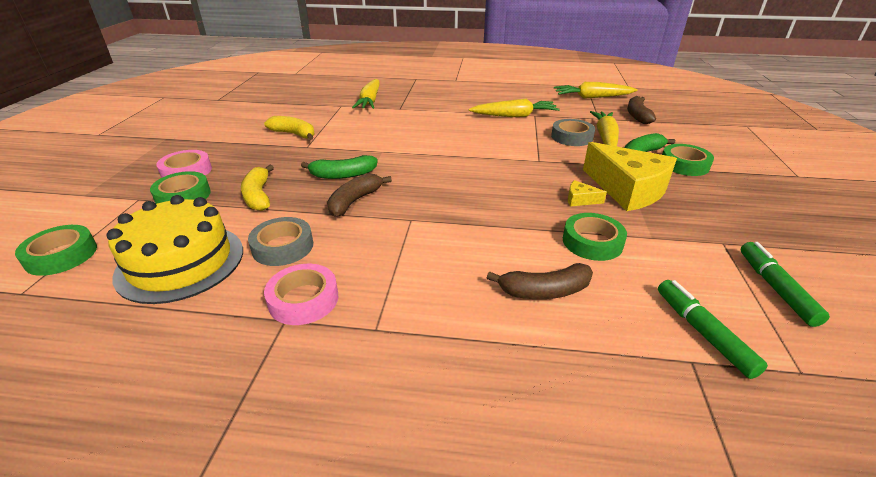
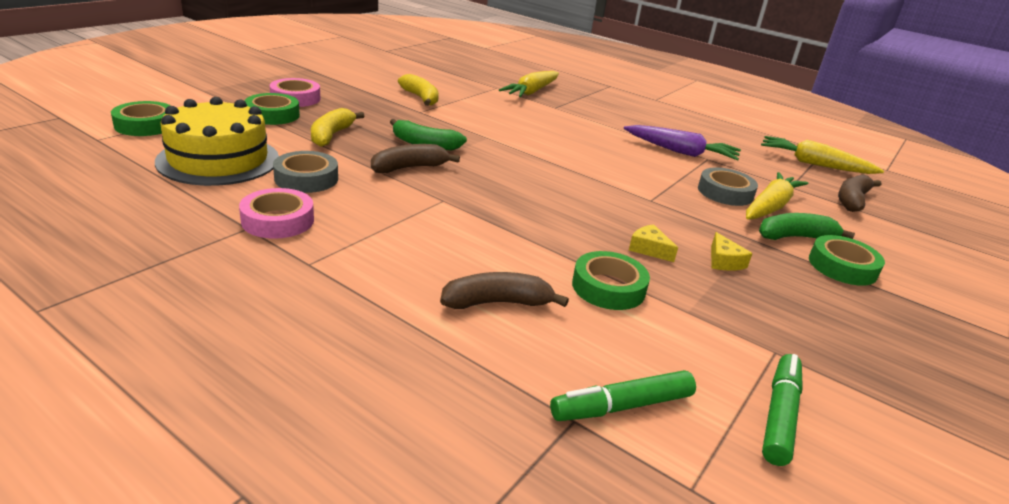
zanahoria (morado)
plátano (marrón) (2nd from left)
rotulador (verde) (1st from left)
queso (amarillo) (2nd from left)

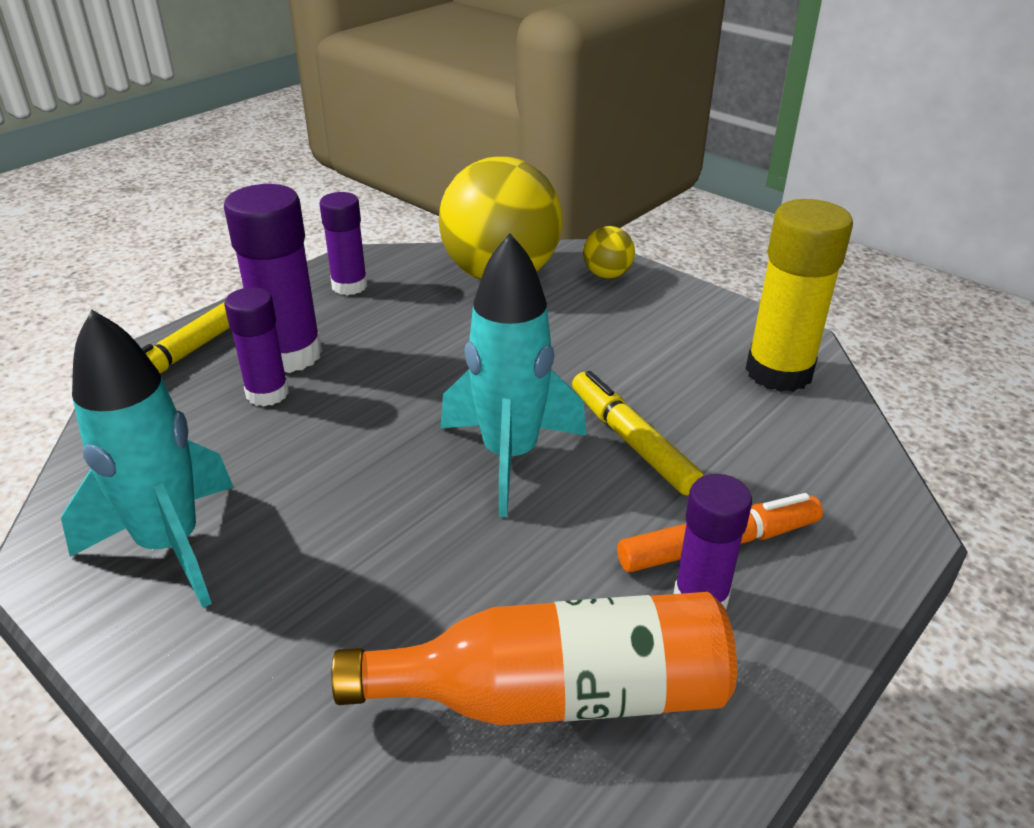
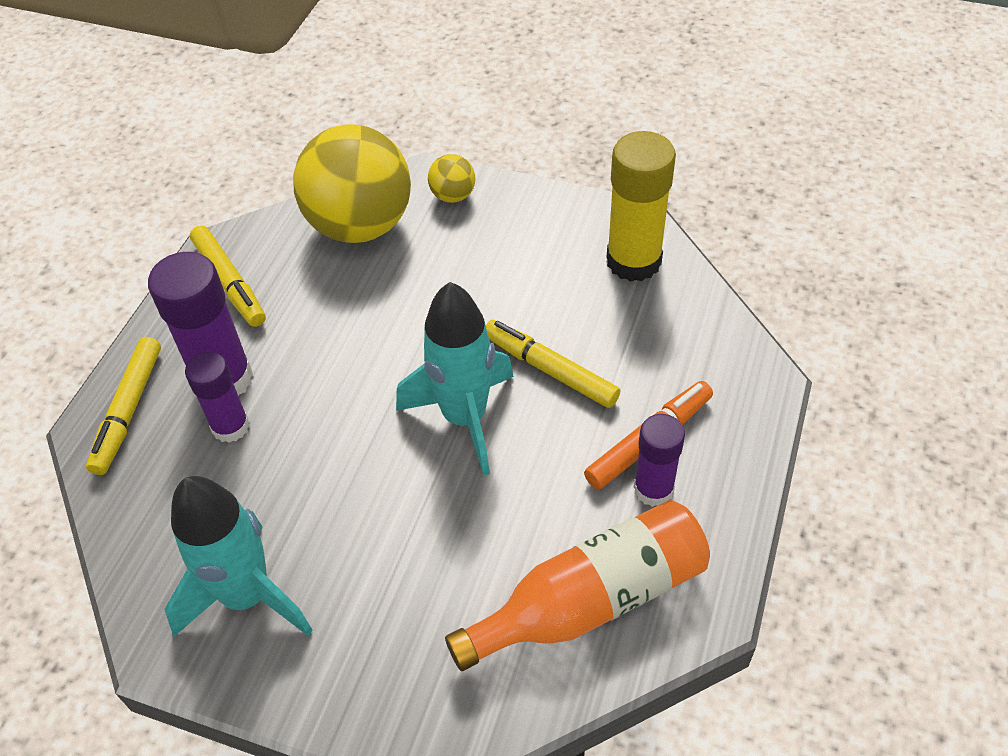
rotulador (amarillo) (2nd from left)

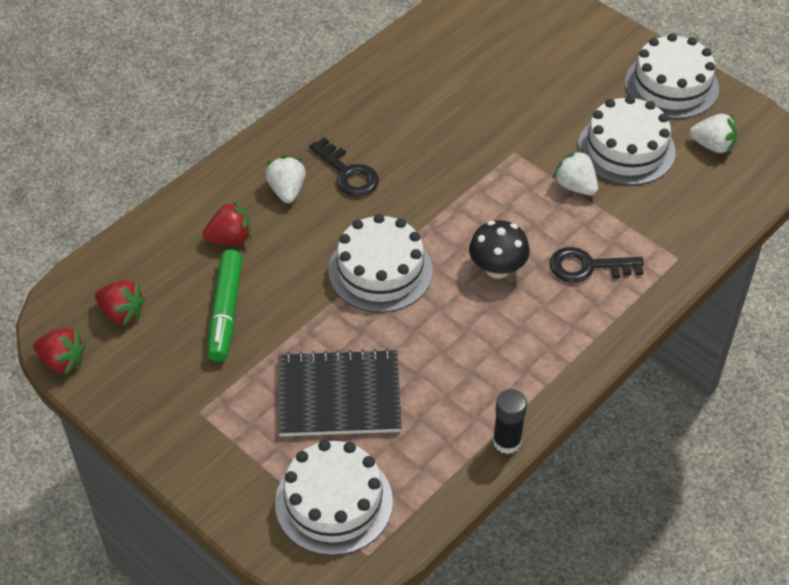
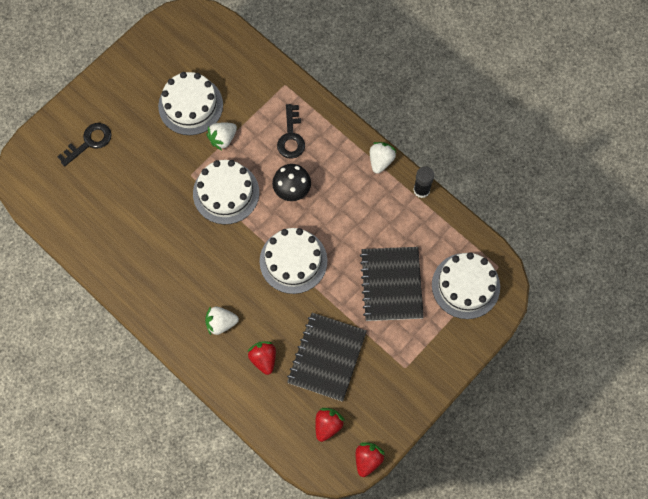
llave (negro) (1st from left)
tarta (blanco) (2nd from left)
fresa (blanco) (3rd from left)
cuaderno (negro) (1st from left)

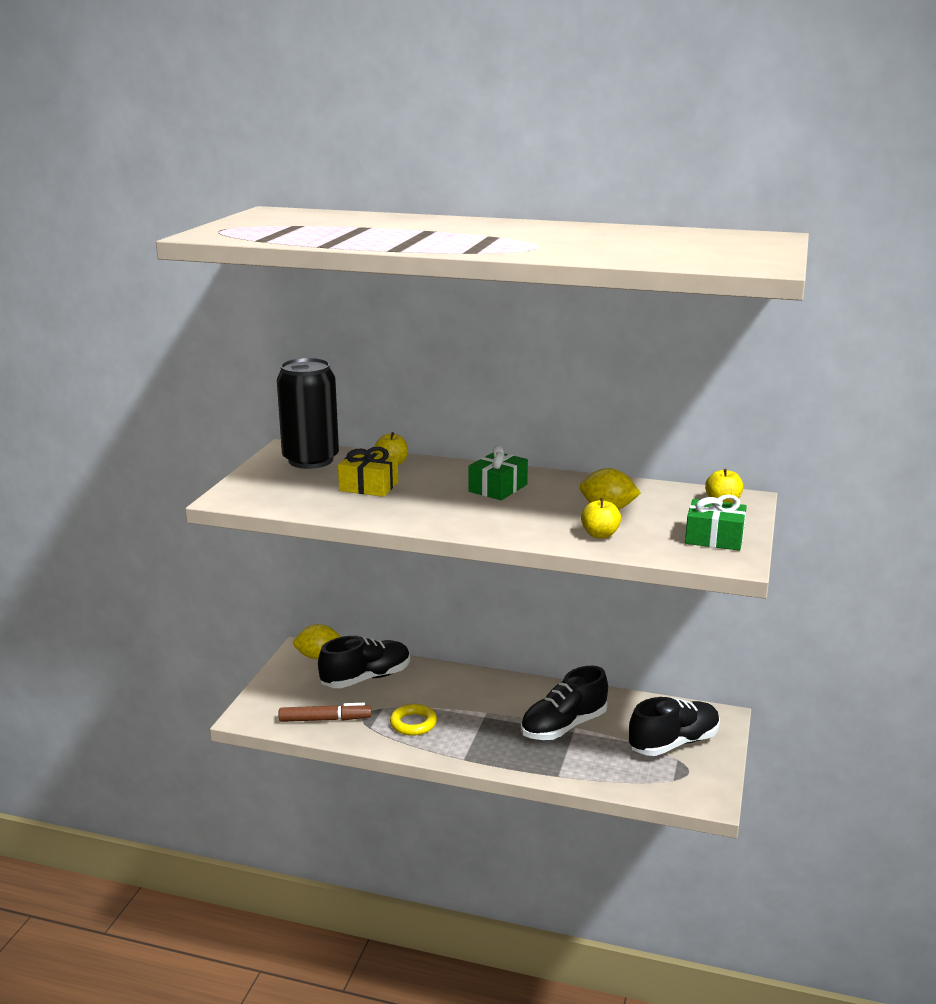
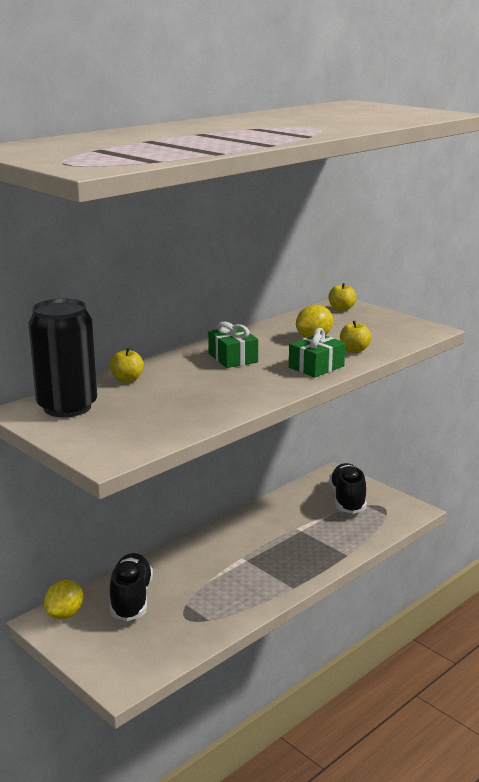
rotulador (marrón)
regalo (amarillo)
anillo (amarillo)
zapato (negro) (2nd from left in the first image)
regalo (verde) (2nd from left)

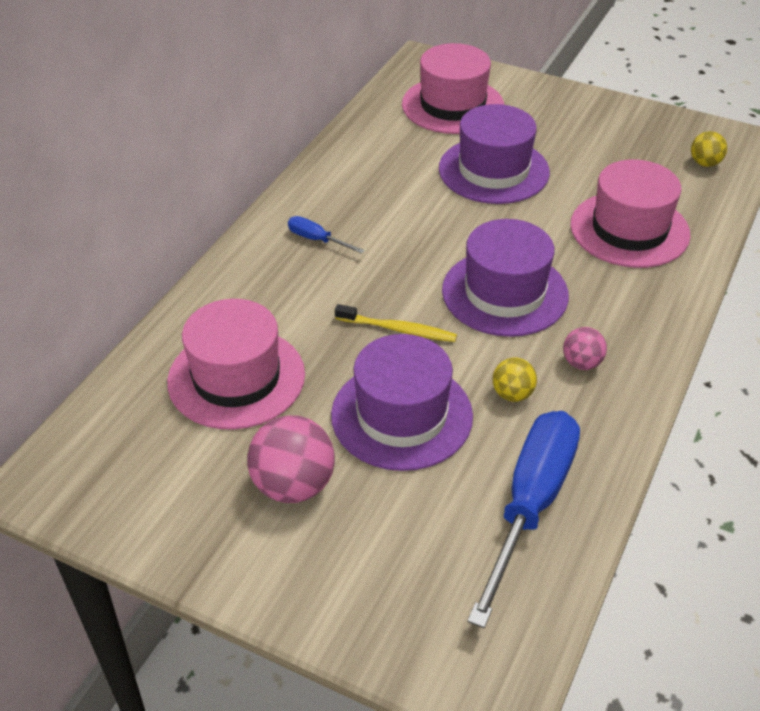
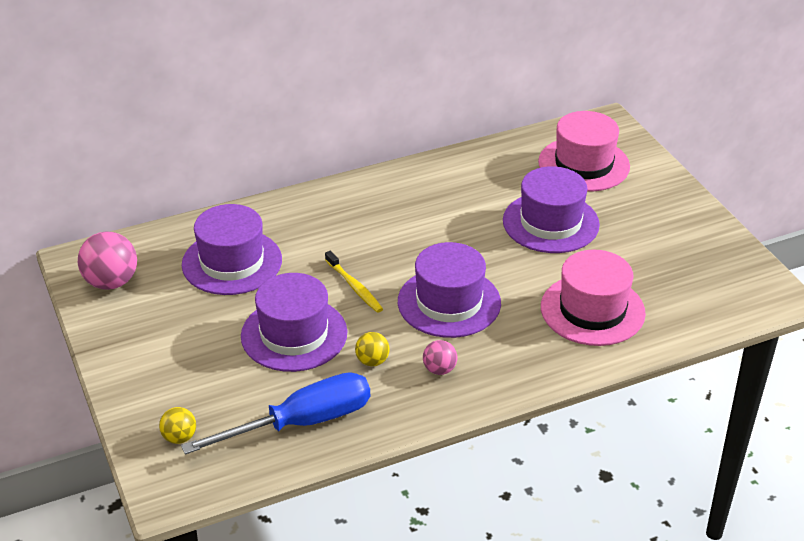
destornillador (azul) (1st from left in the first image)
pelota (rosa) (1st from left)
pelota (amarillo) (1st from left)
sombrero (morado) (1st from left)

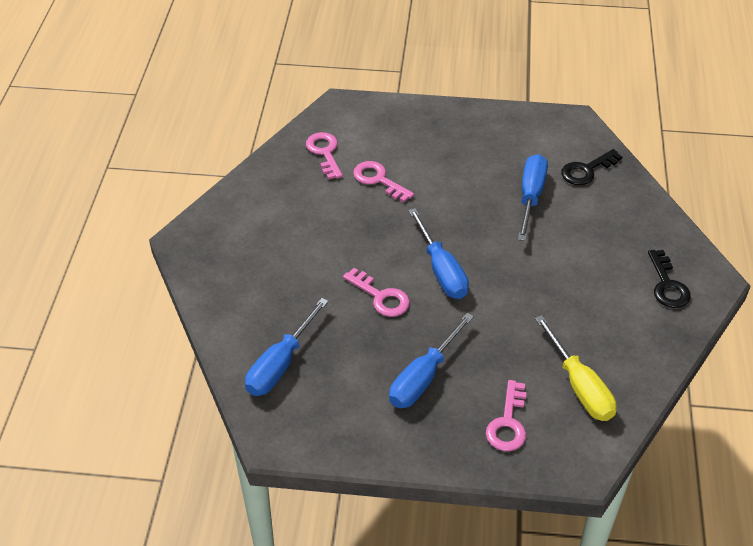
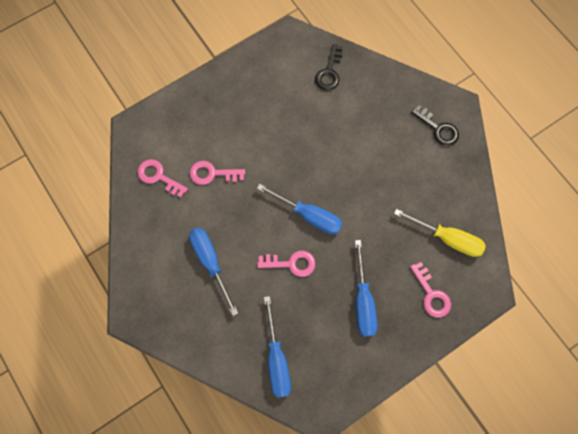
destornillador (azul) (1st from left)

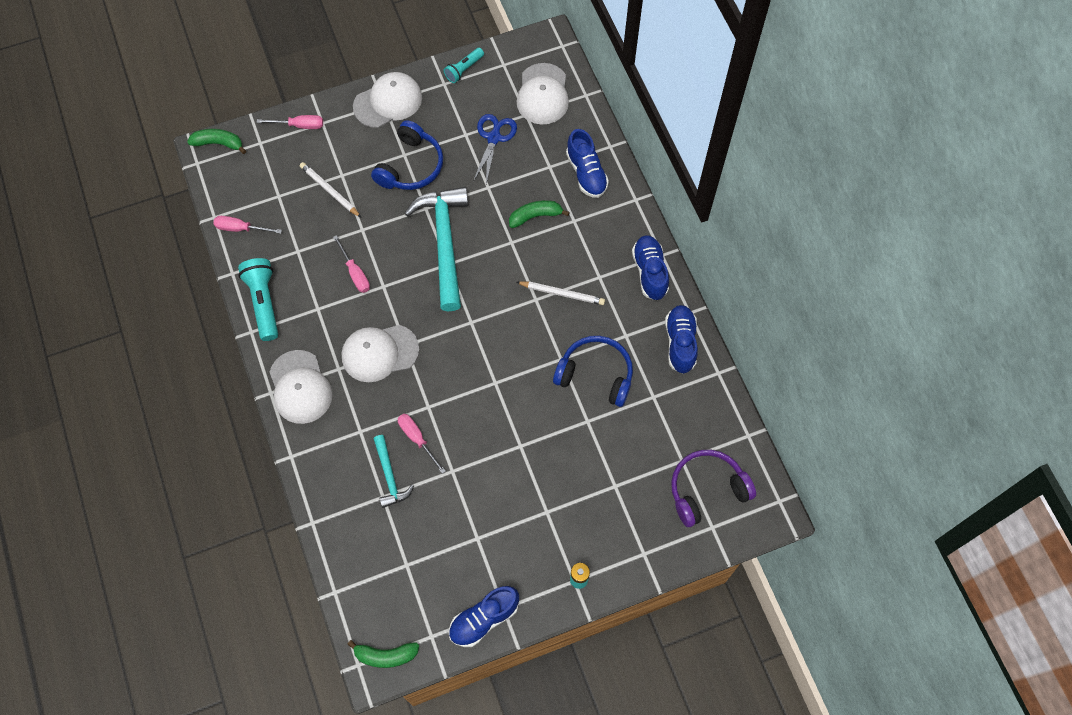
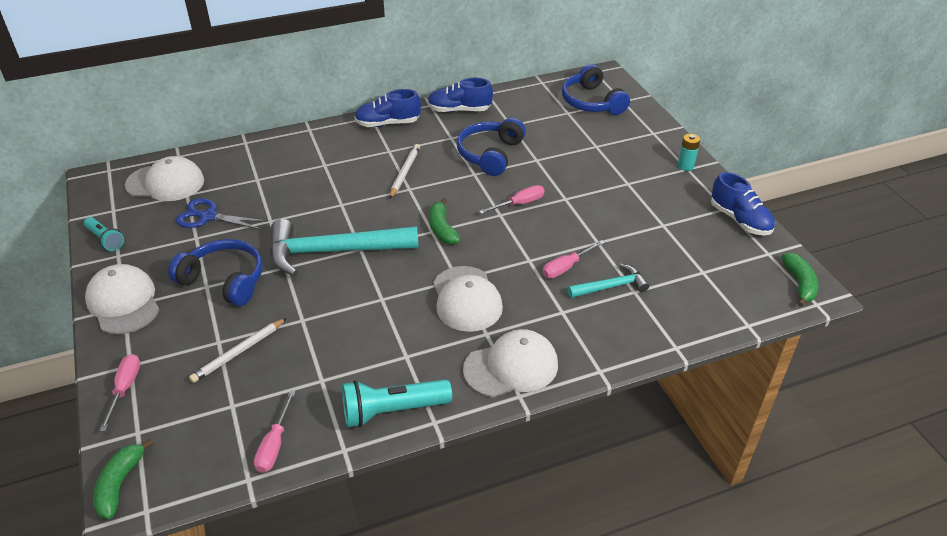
zapato (azul) (2nd from left in the first image)
destornillador (rosa) (3rd from left)
plátano (verde) (2nd from left)
auriculares (azul) (3rd from left)

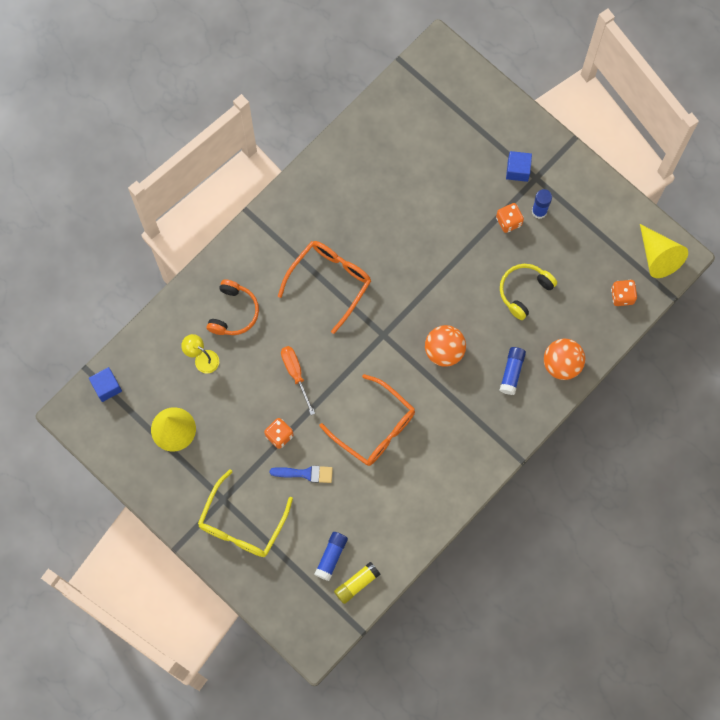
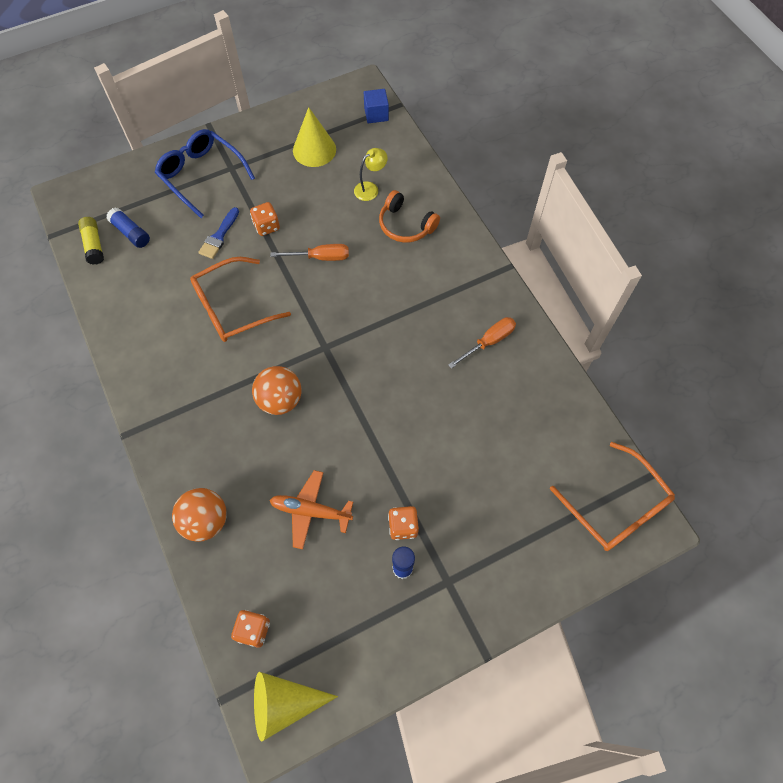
barra de pegamento (azul) (2nd from left in the first image)
cubo (azul) (2nd from left in the first image)
destornillador (naranja) (2nd from left)
gafas (naranja) (2nd from left)
avión (naranja)
gafas (azul)

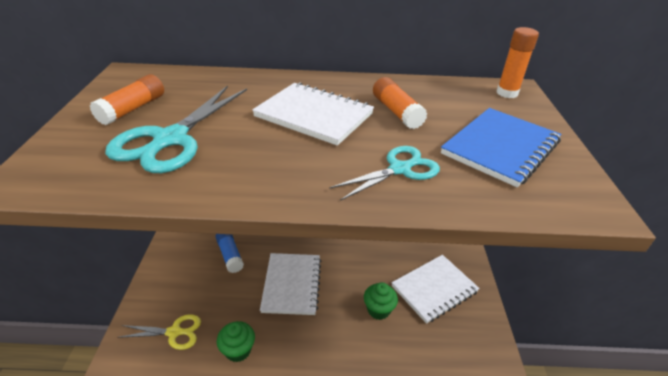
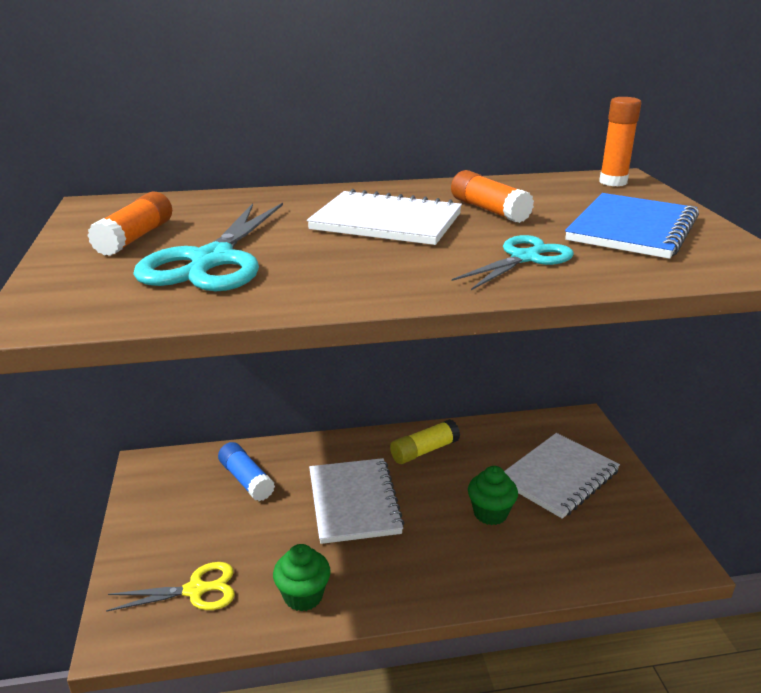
barra de pegamento (amarillo)

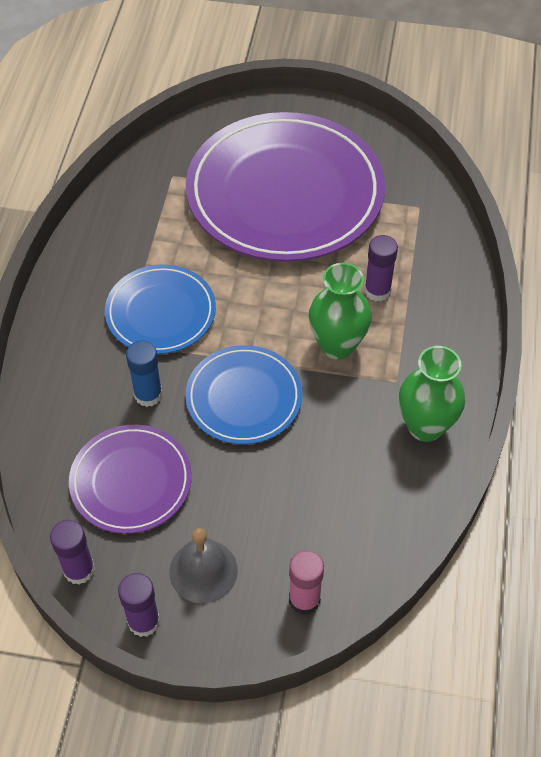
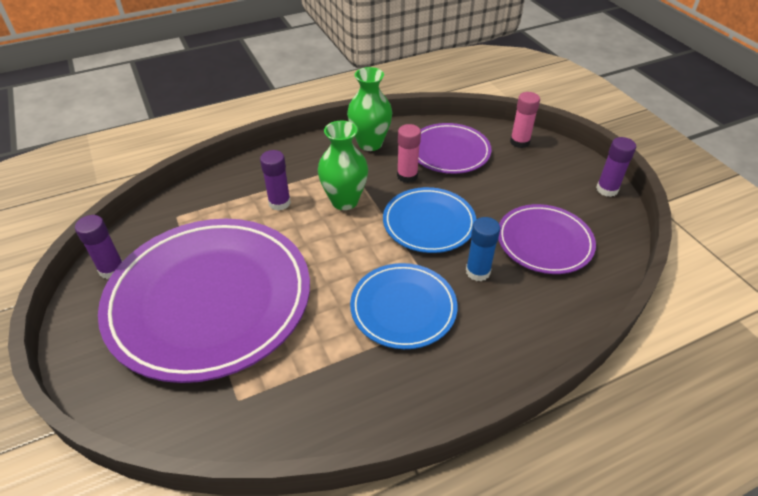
campana (gris)
barra de pegamento (rosa) (1st from left)
plato (morado) (2nd from left)
barra de pegamento (morado) (1st from left)

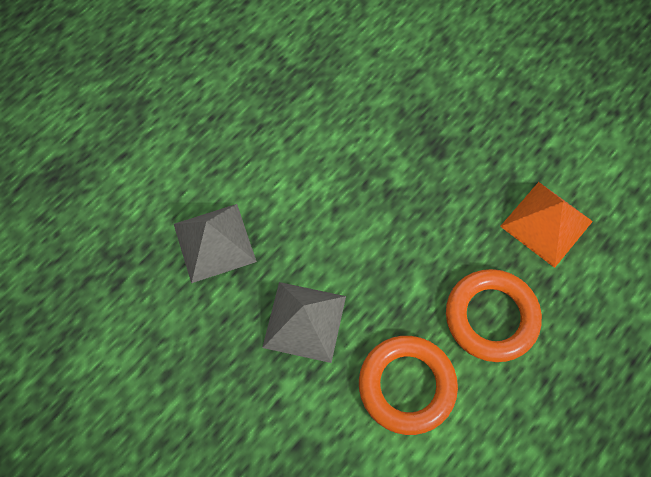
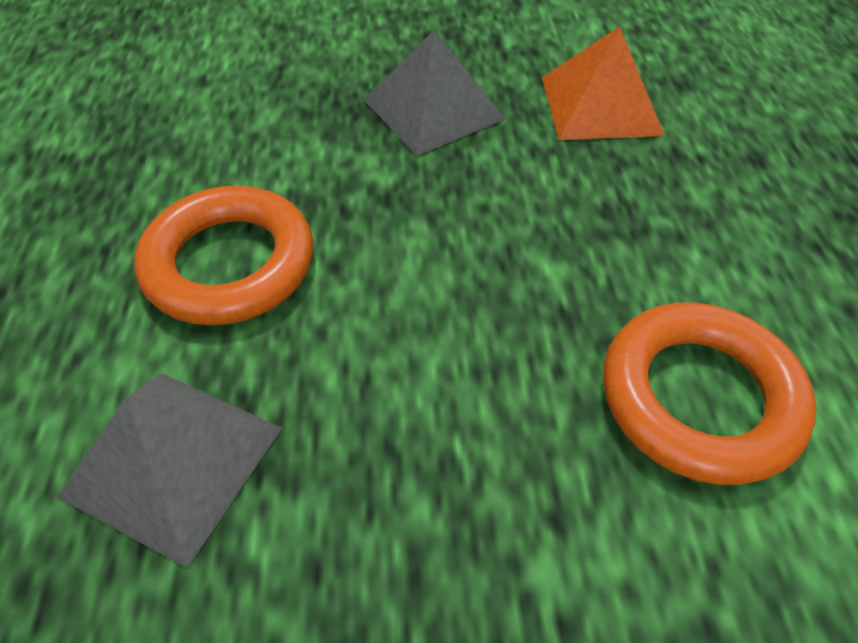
pirámide (gris) (2nd from left)
anillo (naranja) (1st from left)

